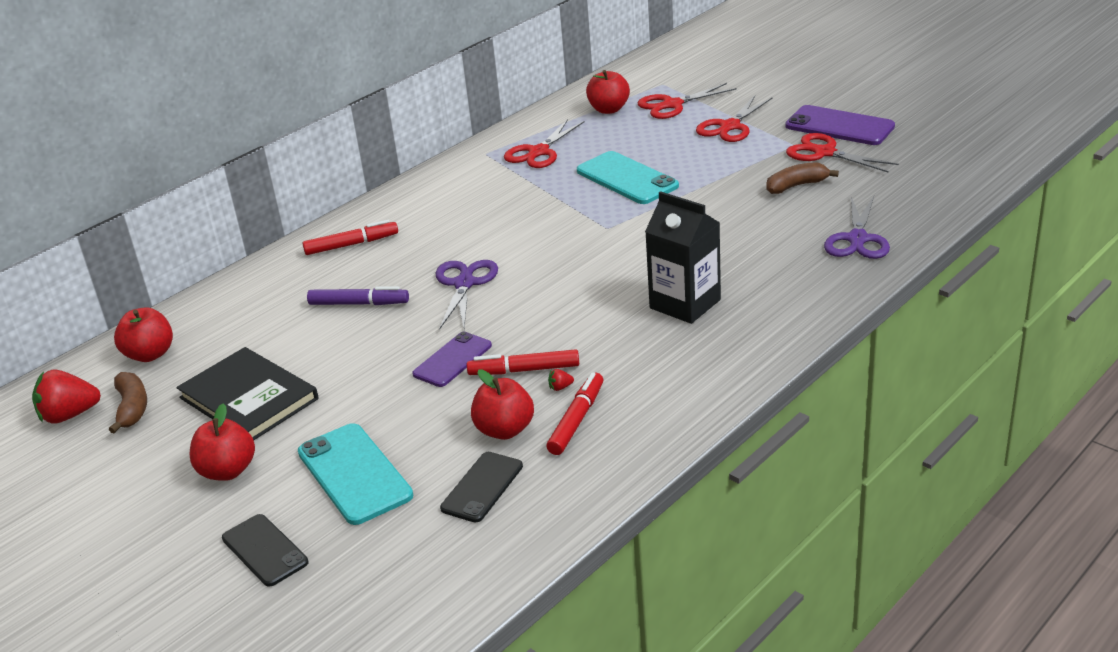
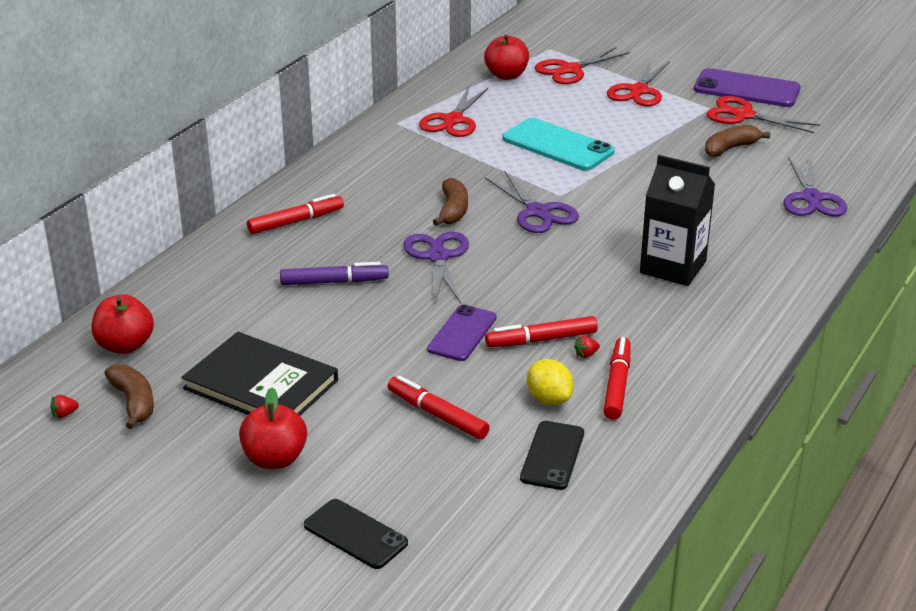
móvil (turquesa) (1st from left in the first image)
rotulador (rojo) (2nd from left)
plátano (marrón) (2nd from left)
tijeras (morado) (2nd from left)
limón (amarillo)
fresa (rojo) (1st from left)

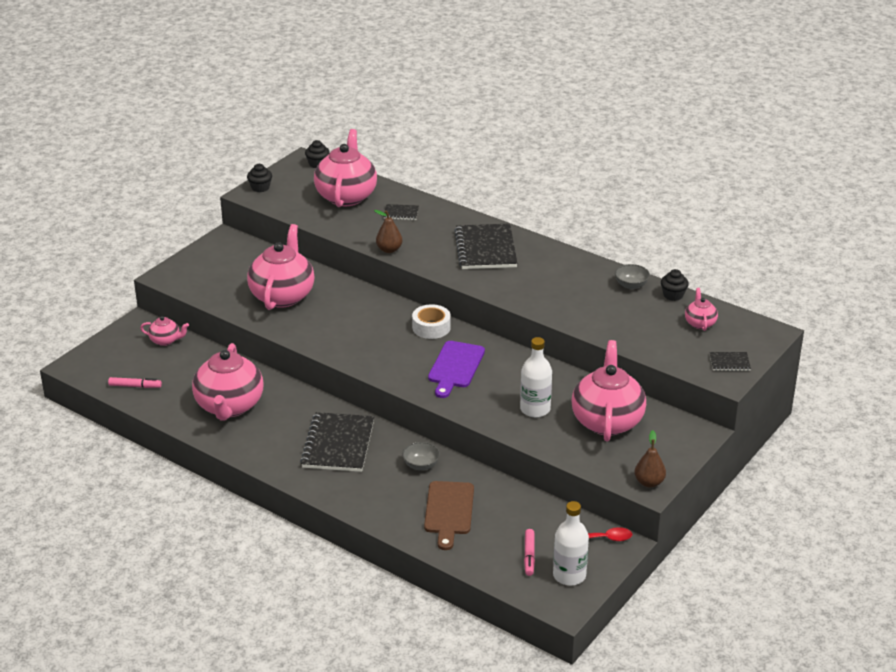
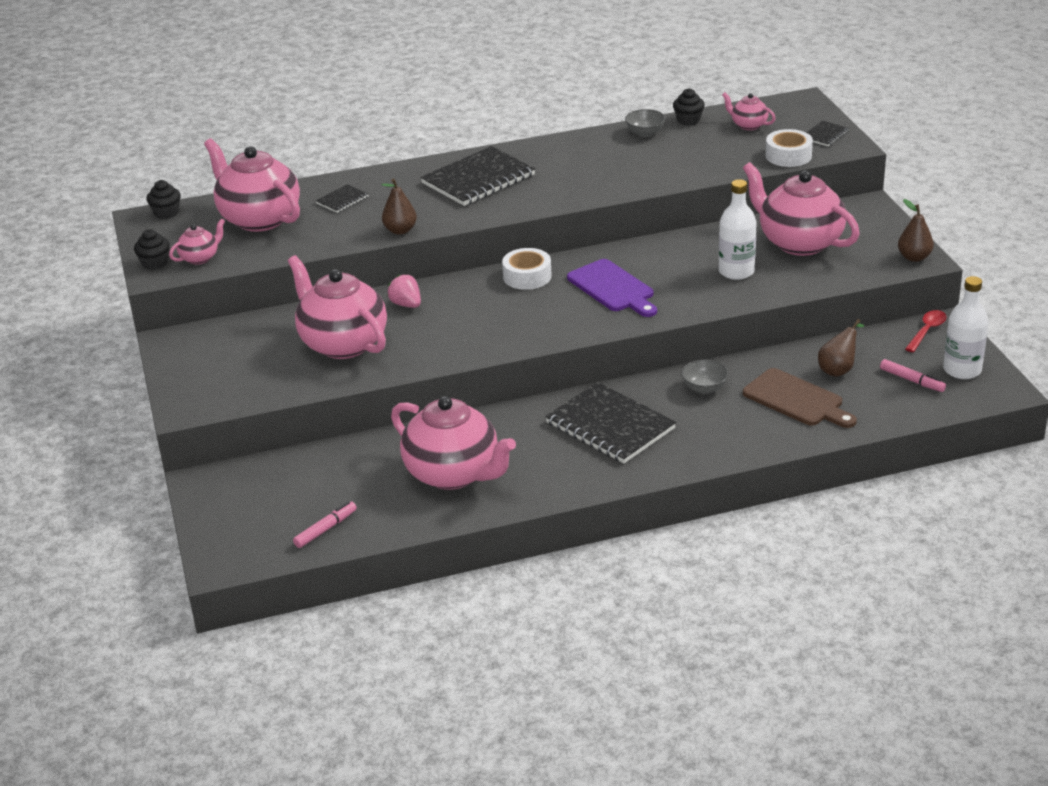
fresa (rosa)
cinta adhesiva (blanco) (2nd from left)
pera (marrón) (2nd from left)
tetera (rosa) (1st from left)
cuaderno (negro) (2nd from left)

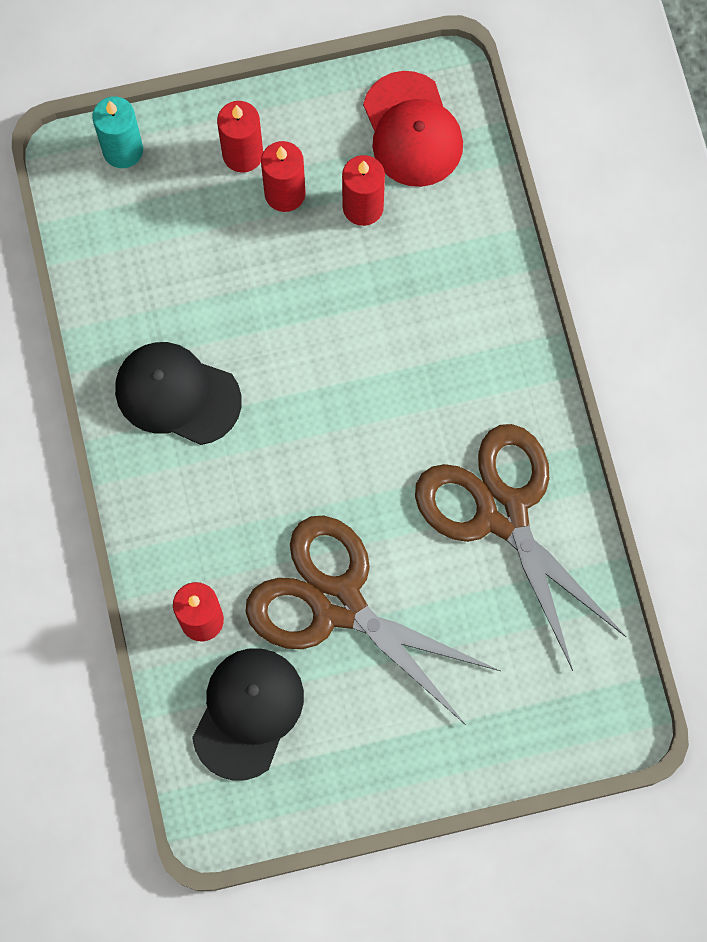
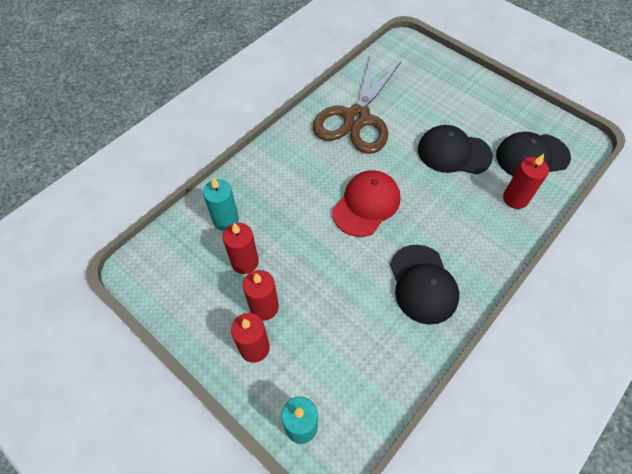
vela (turquesa) (1st from left)
gorra (rojo)
gorra (negro) (2nd from left)

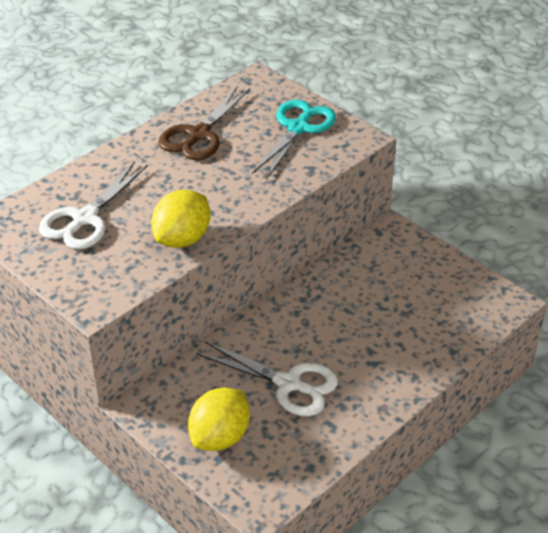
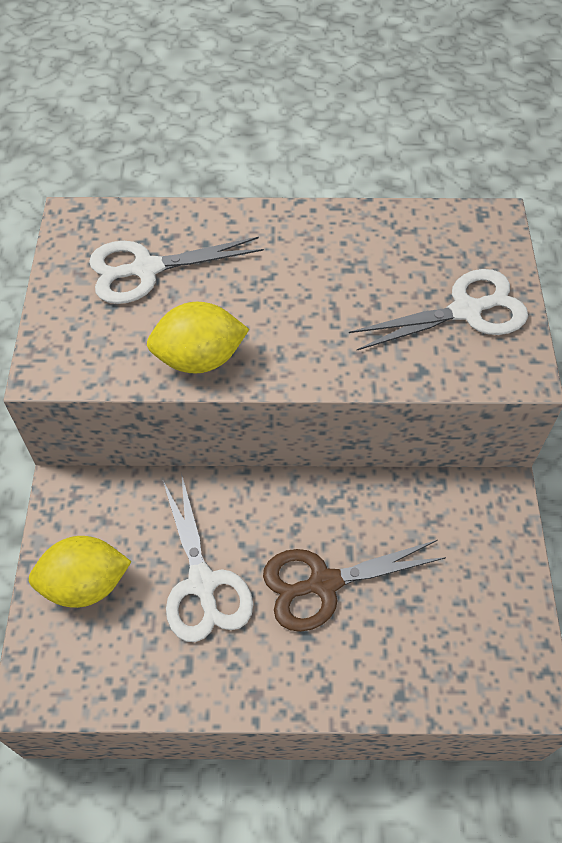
tijeras (marrón)
tijeras (blanco) (3rd from left)

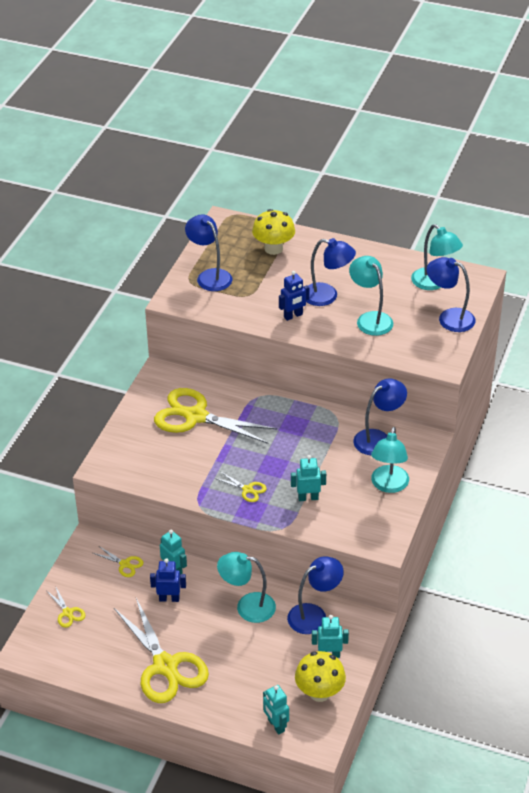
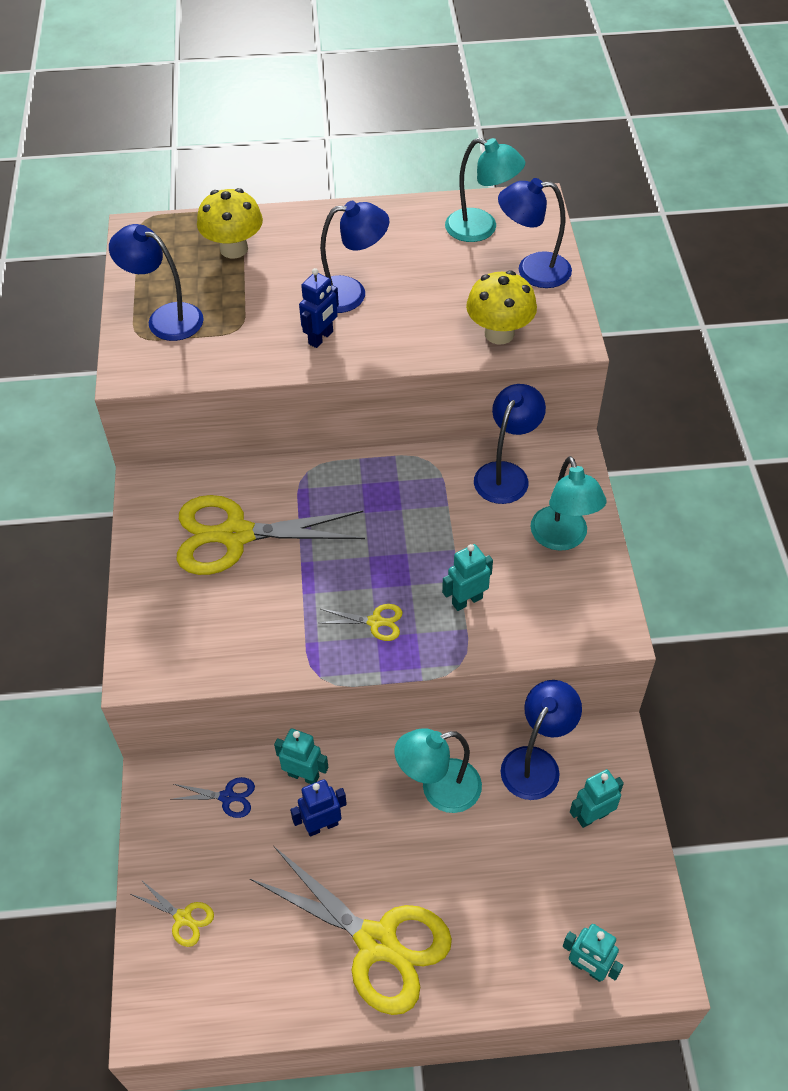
lámpara (turquesa) (2nd from left in the first image)
seta (amarillo) (2nd from left)
tijeras (azul)

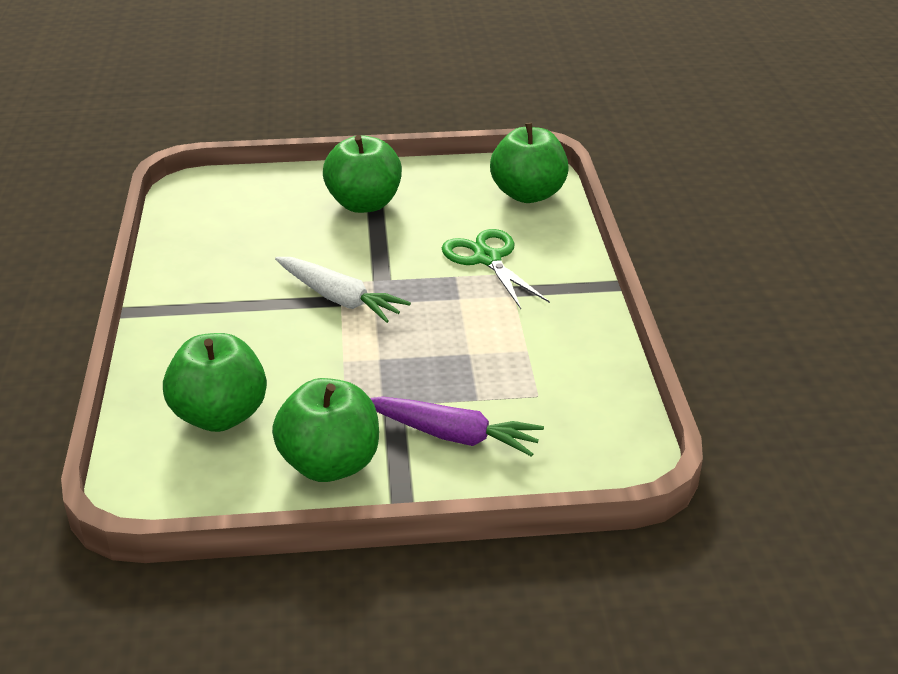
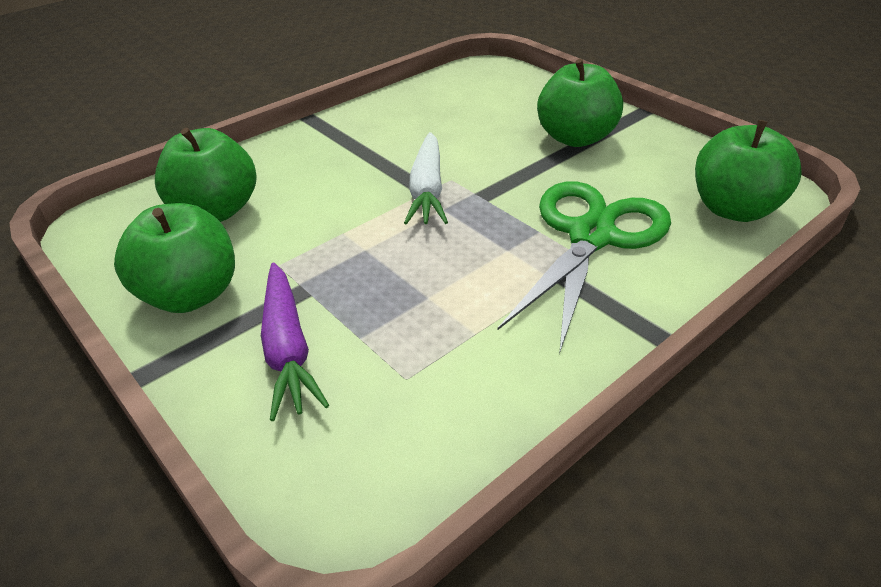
tijeras (verde)

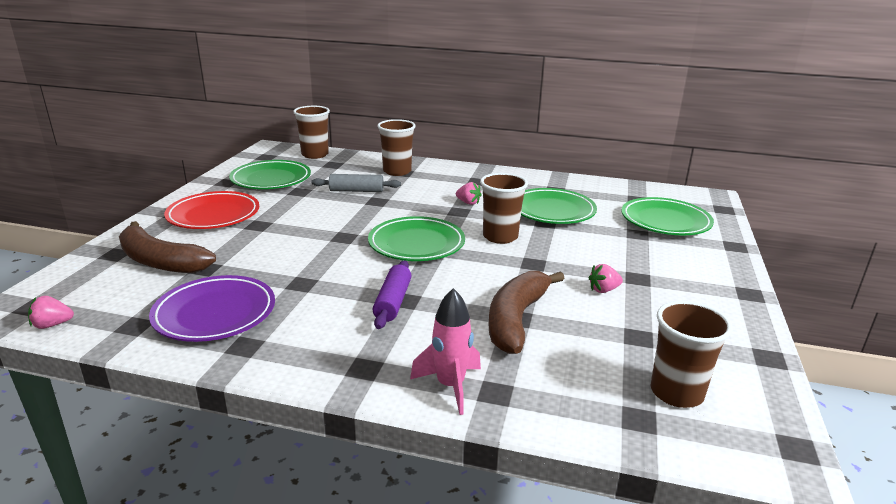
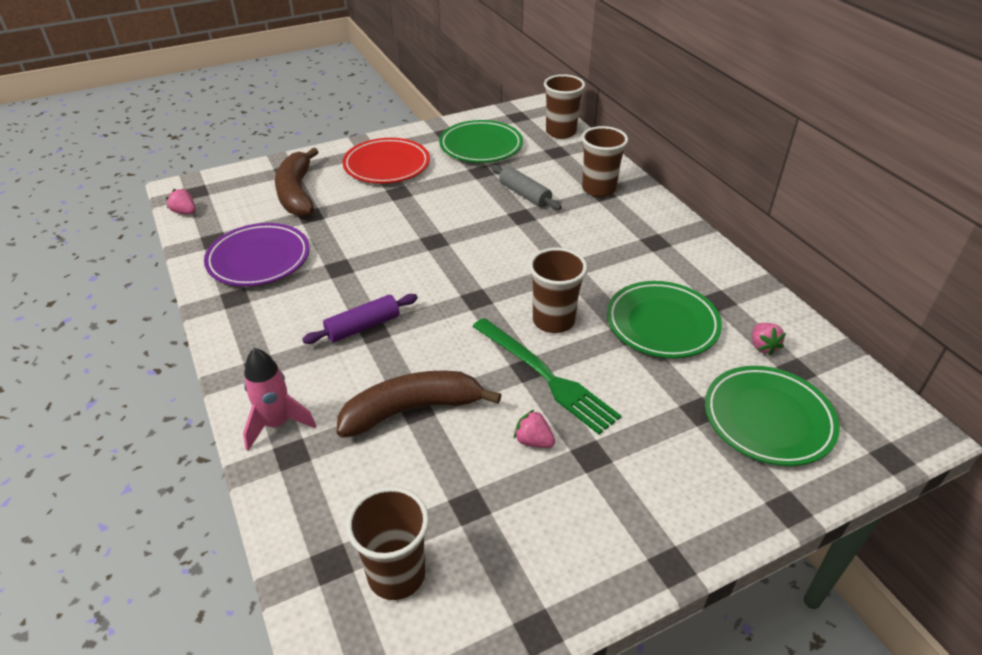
plato (verde) (2nd from left in the first image)
tenedor (verde)
fresa (rosa) (3rd from left)

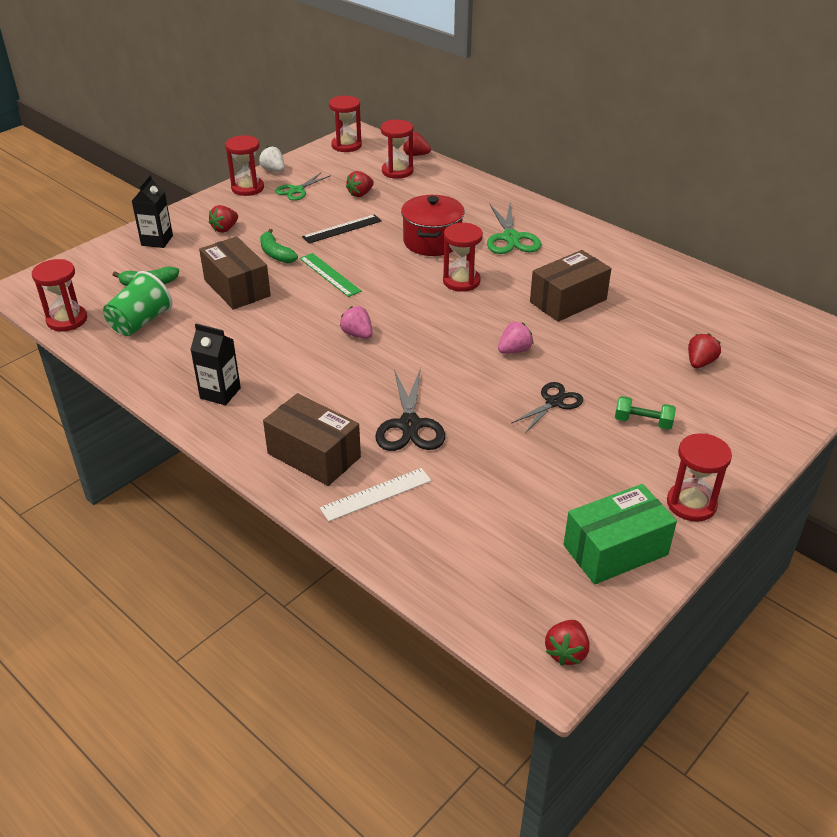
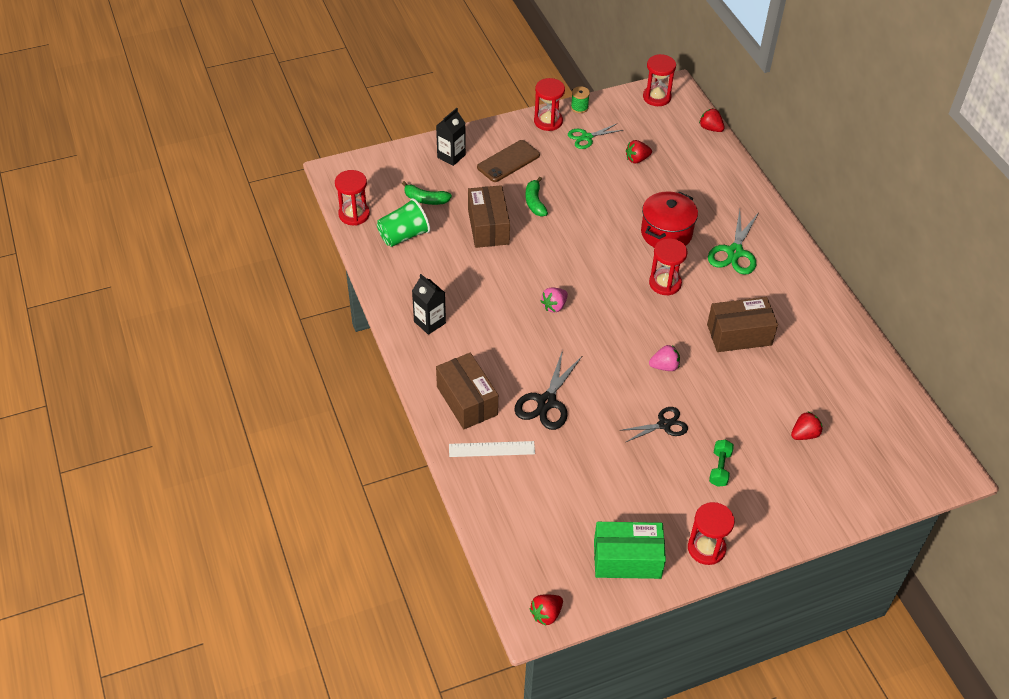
regla (verde)
regla (negro)
reloj de arena (rojo) (4th from left in the first image)
móvil (marrón)
carrete (verde)
fresa (rosa) (1st from left)
mancuerna (verde)

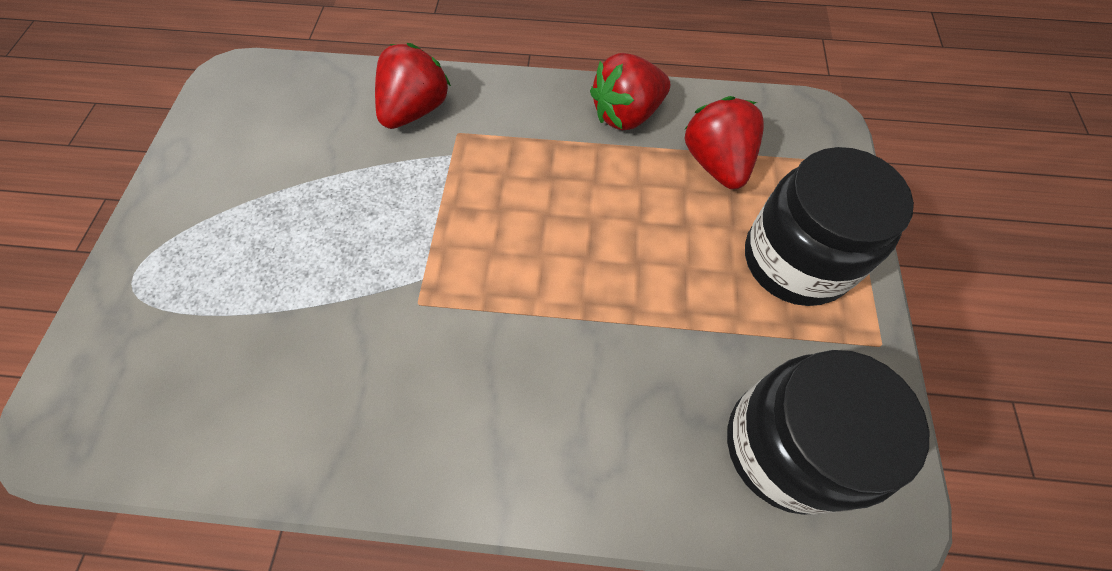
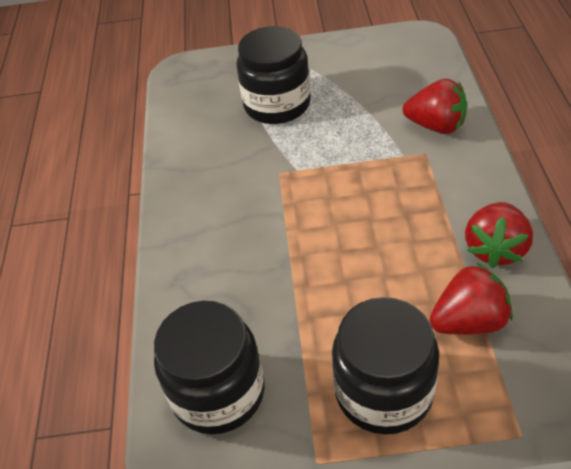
tarro (negro) (2nd from left)
fresa (rojo) (3rd from left)

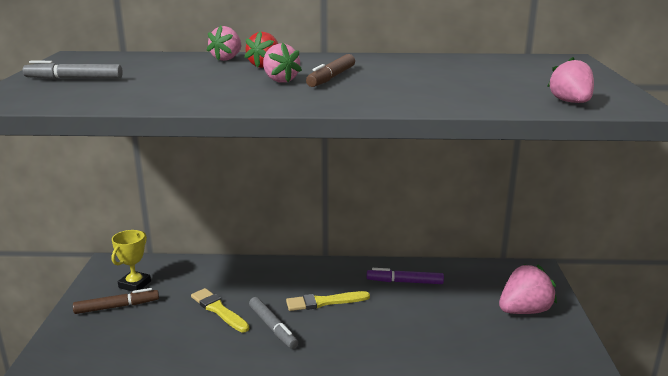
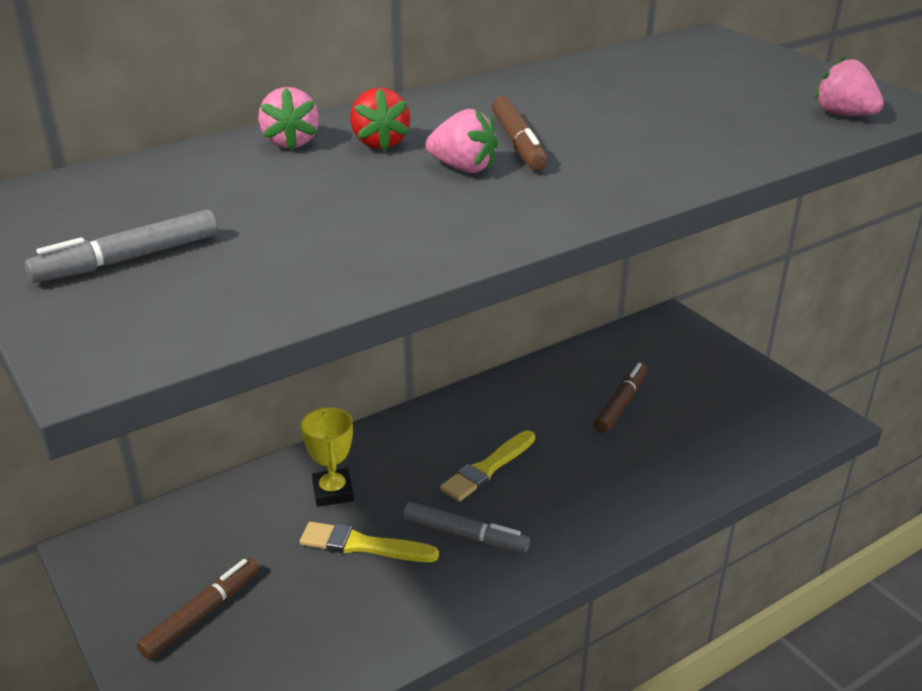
rotulador (morado)
fresa (rosa) (3rd from left in the first image)
rotulador (marrón) (3rd from left)
trofeo (amarillo)

